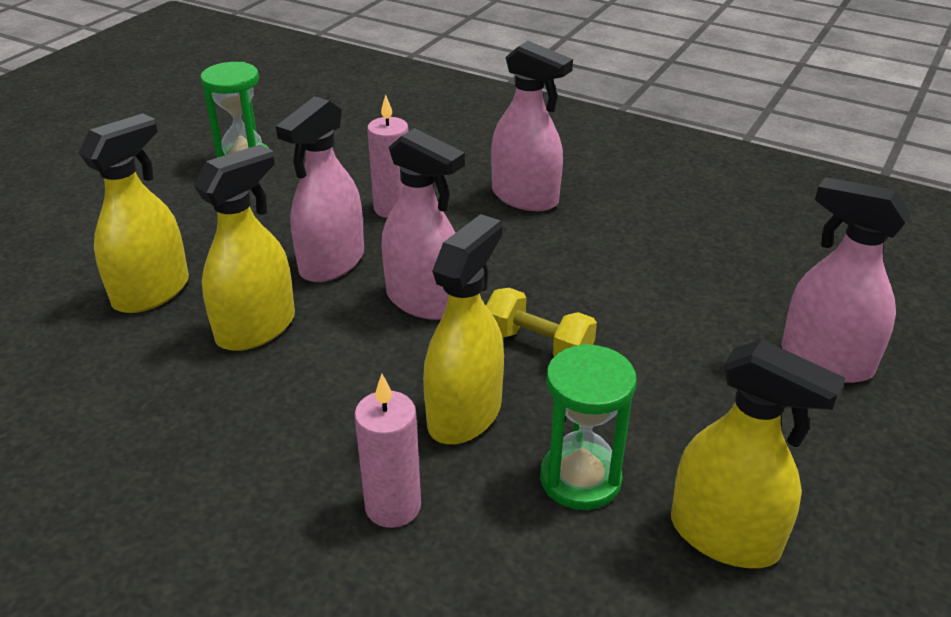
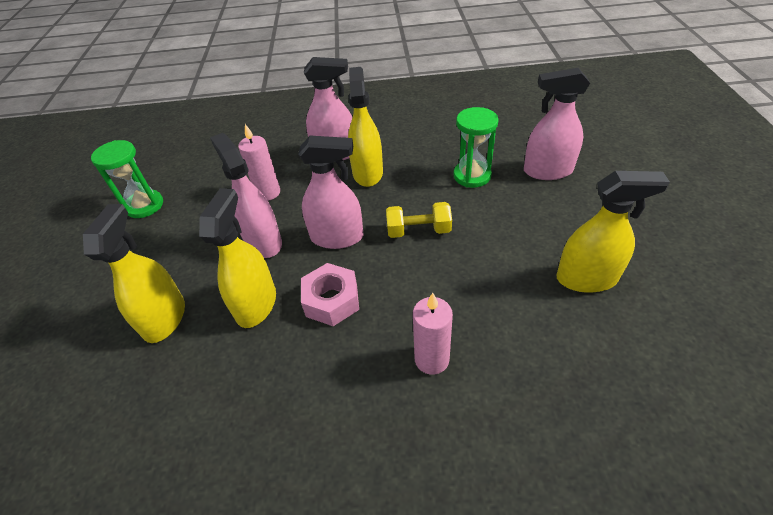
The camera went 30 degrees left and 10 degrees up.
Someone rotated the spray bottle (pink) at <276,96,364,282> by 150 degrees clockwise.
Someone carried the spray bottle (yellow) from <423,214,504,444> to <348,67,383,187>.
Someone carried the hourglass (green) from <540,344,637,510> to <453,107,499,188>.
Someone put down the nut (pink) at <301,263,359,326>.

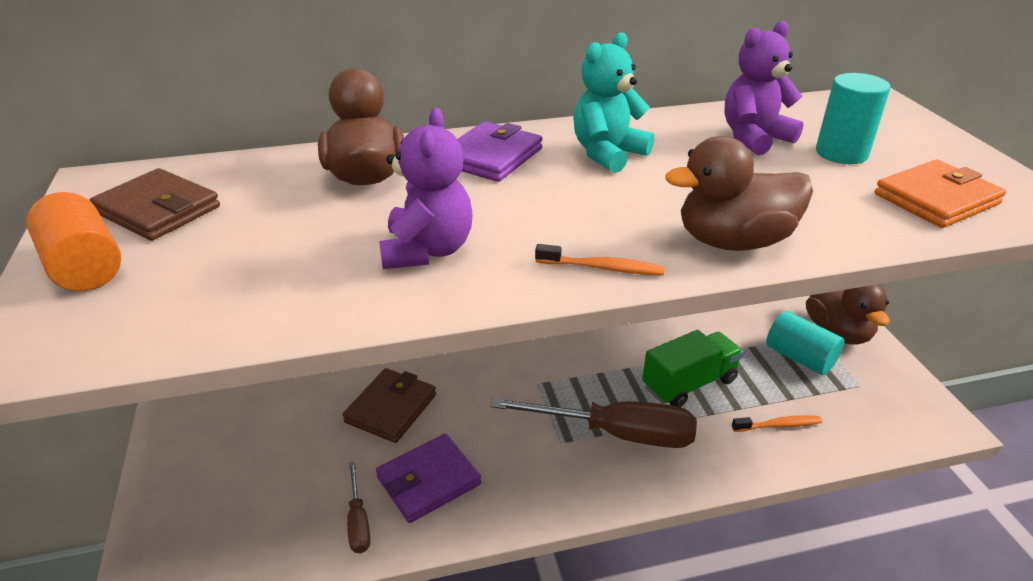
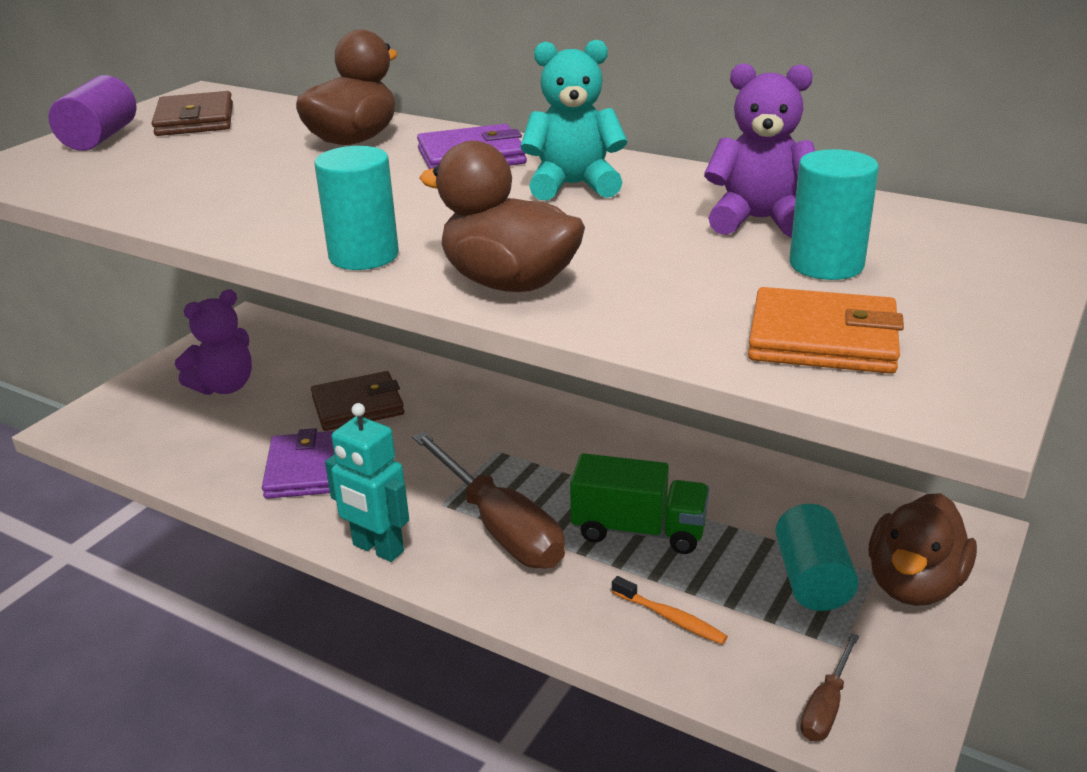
The camera went 45 degrees right and 5 degrees down.
Someone repainted the cylinder (orange) at <26,192,121,291>, which became the cylinder (purple) at <49,75,136,151>.
Someone carried the screwdriver (brown) from <347,461,370,553> to <800,633,859,741>.
Someone rotated the wallet (purple) at <376,434,481,523> by 75 degrees clockwise.
Someone carried the teddy bear (purple) from <379,108,473,269> to <175,289,252,395>.
Someone swapped the toothbrush (orange) at <535,244,665,275> for the cylinder (turquoise) at <314,146,399,270>.
Someone put down the robot (turquoise) at <325,403,409,562>.

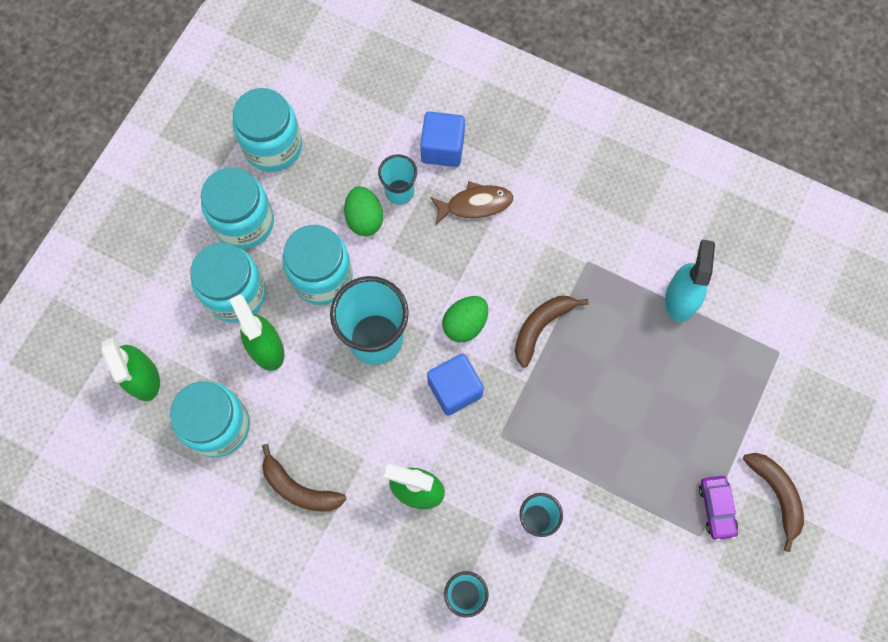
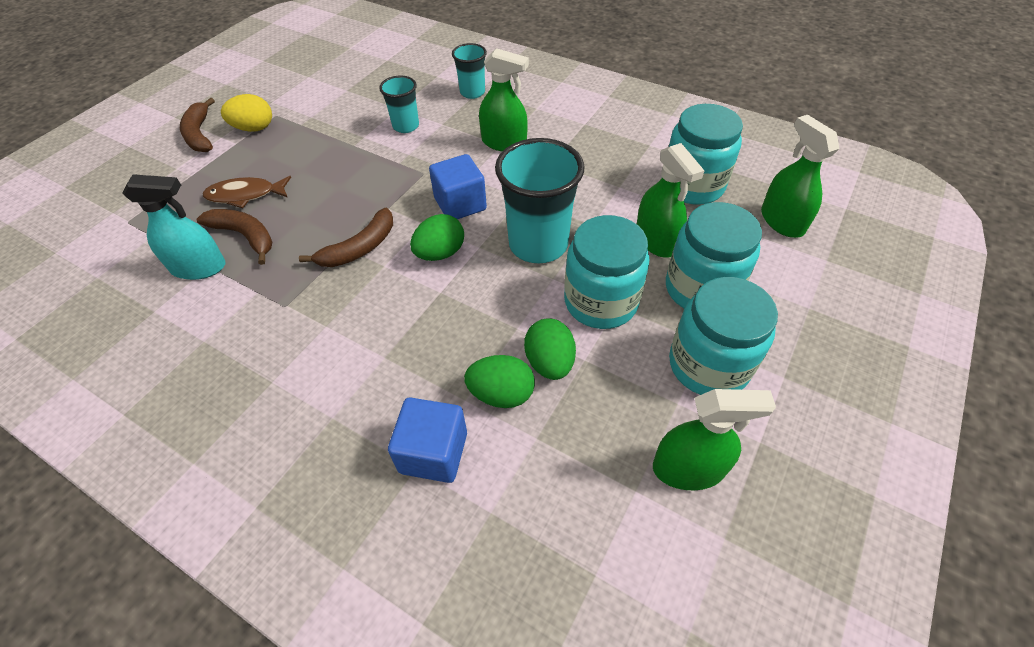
The camera went 175 degrees left and 20 degrees down.
Someone swapped the jar (turquoise) at <232,88,302,172> for the spray bottle (green) at <653,389,776,490>.
Someone carried the banana (brown) from <262,444,347,512> to <197,209,272,265>.
Someone swapped the cup (turquoise) at <378,154,417,205> for the egg (green) at <464,355,535,408>.
Someone carried the fish (brown) from <430,181,513,224> to <203,176,291,208>.
Someone rotated the spray bottle (turquoise) at <665,239,715,322> by 105 degrees counterclockwise.
Someone swapped the car (purple) at <699,476,738,541> for the egg (yellow) at <221,94,272,132>.

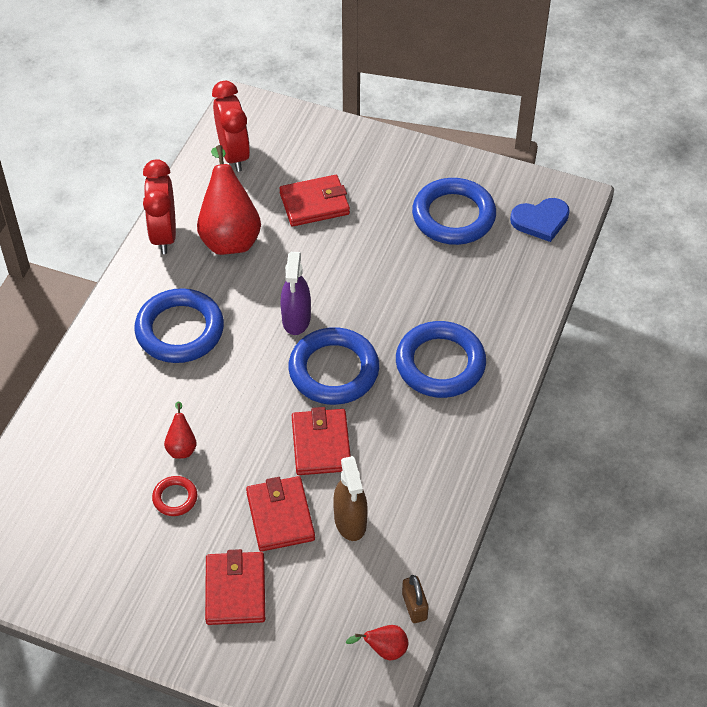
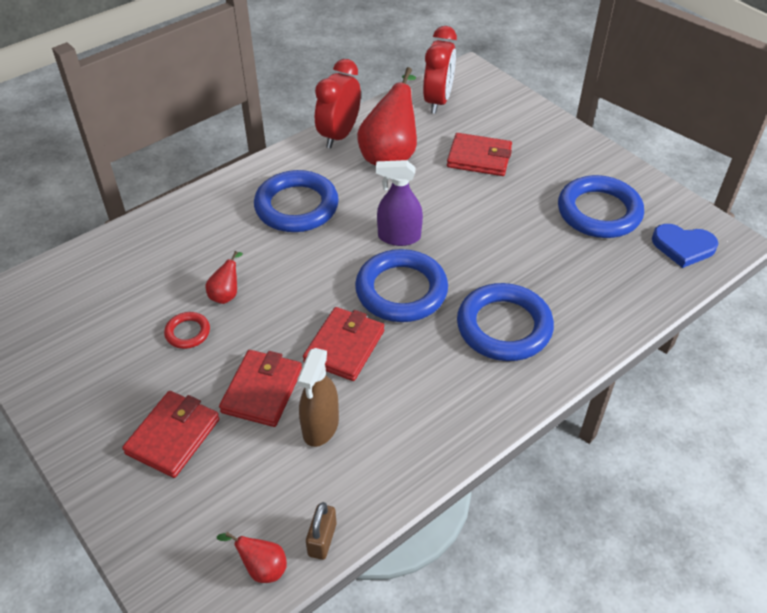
The camera went 30 degrees right and 5 degrees down.
Someone rotated the spray bottle (purple) at <280,252,311,335> by 60 degrees clockwise.

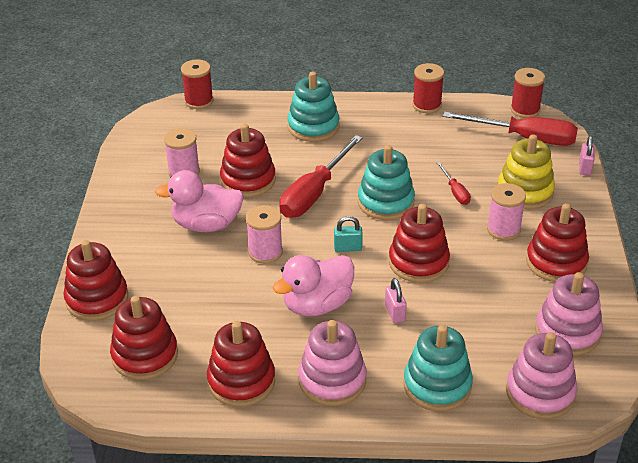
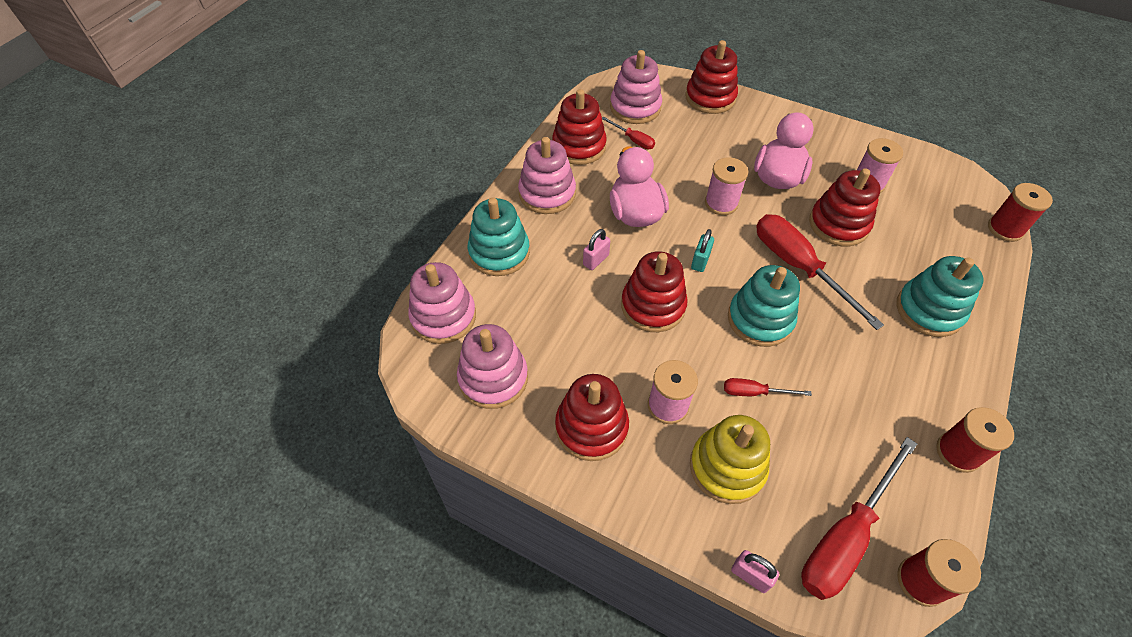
The camera went 115 degrees right and 15 degrees up.
Someone repainted the stacking toy (red) at <110,296,178,380>, which became the stacking toy (pink) at <610,50,662,124>.
Someone rotated the padlock (pink) at <385,278,407,323> by 60 degrees counterclockwise.
Someone put down the screwdriver (red) at <602,117,655,149>.

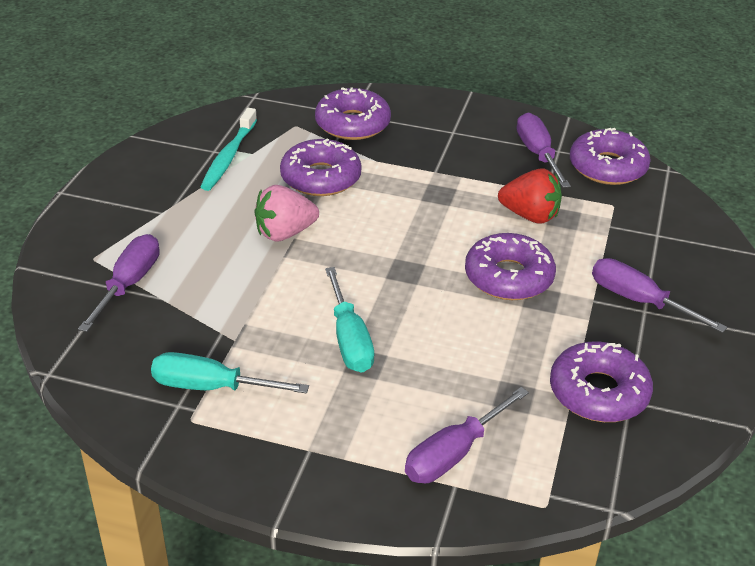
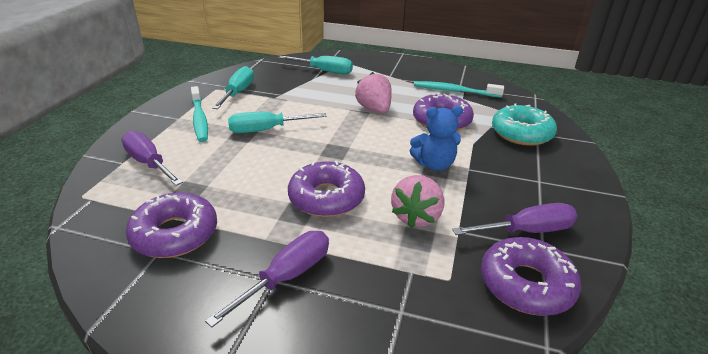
The camera went 90 degrees right and 5 degrees down.
Someone repainted the screwdriver (purple) at <78,234,160,332>, which became the screwdriver (turquoise) at <279,56,353,74>.
Someone repainted the donut (purple) at <315,87,391,140>, which became the donut (turquoise) at <492,103,557,146>.
Someone repainted the strawberry (red) at <498,168,562,224>, which became the strawberry (pink) at <391,175,444,228>.
Someone put down the toothbrush (turquoise) at <191,86,208,142>.
Someone put down the teddy bear (blue) at <410,106,463,171>.

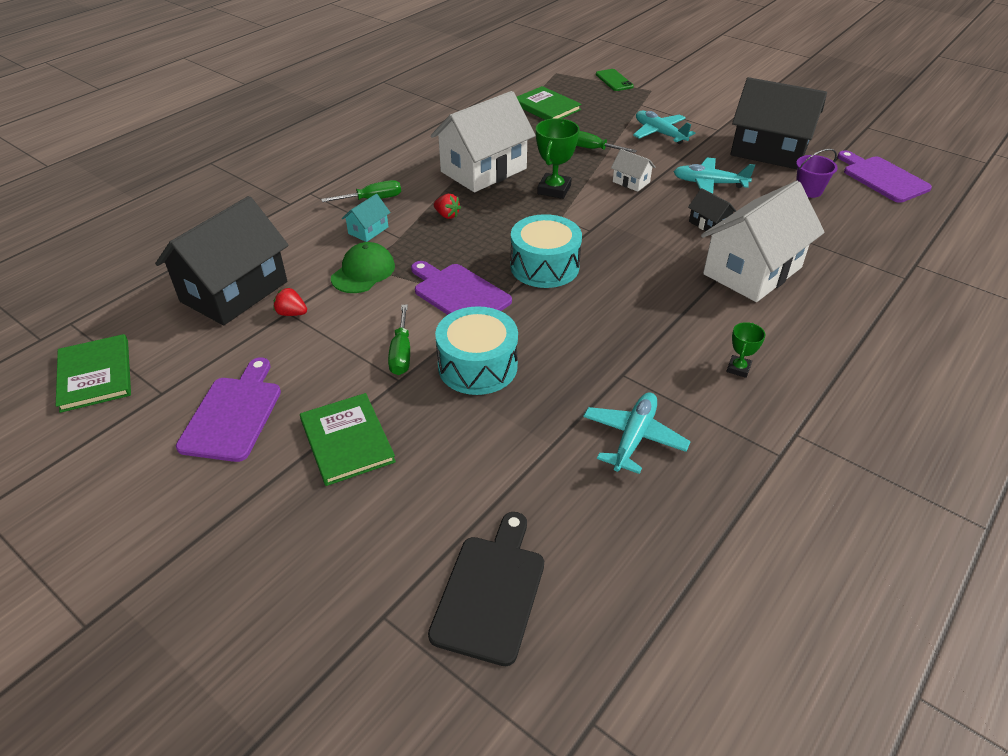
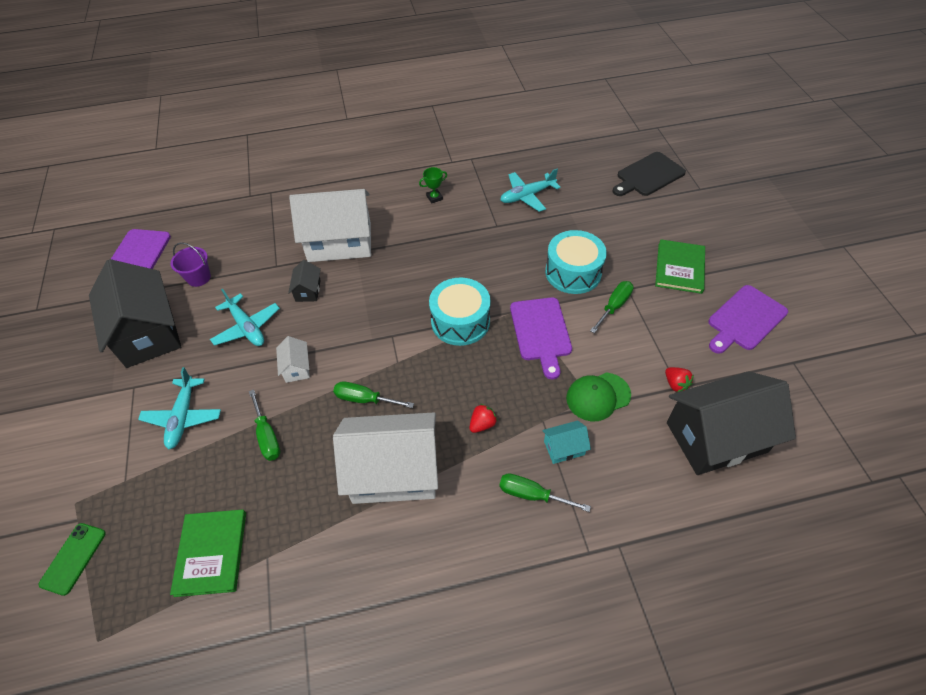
The camera went 140 degrees left and 10 degrees up.
Someone took away the book (green) at <56,334,131,413>.
Someone rotated the strawberry (red) at <434,194,461,219> by 60 degrees clockwise.
Someone swapped the trophy (green) at <536,118,579,199> for the screwdriver (green) at <333,381,414,408>.

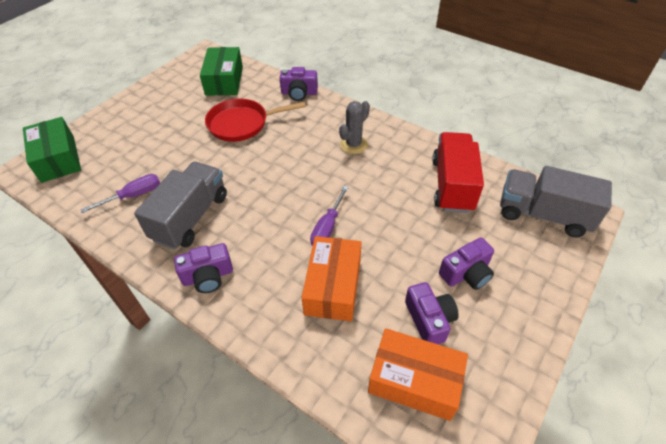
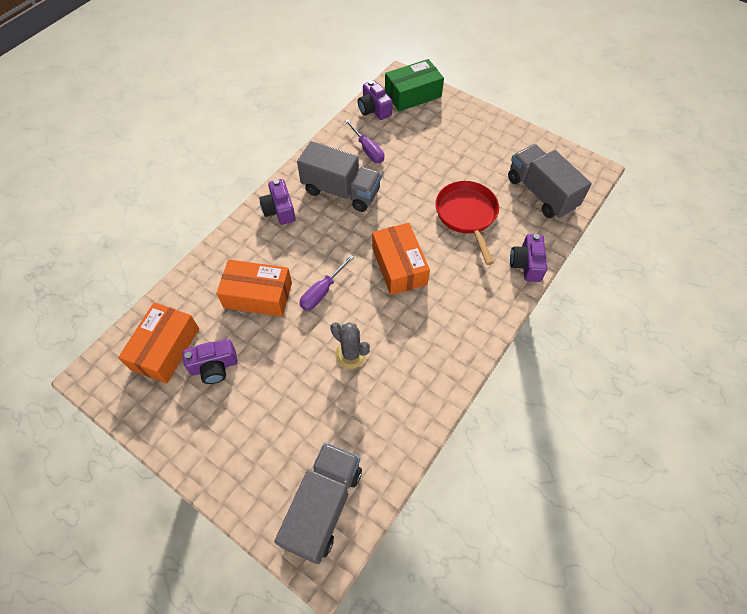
The camera went 90 degrees right and 10 degrees up.
Someone swapped the box (green) at <200,47,243,96> for the truck (grey) at <508,144,592,218>.
Someone rotated the screwdriver (purple) at <310,186,349,246> by 75 degrees counterclockwise.
Someone carried the cactus (grey) from <339,101,370,154> to <330,322,370,369>.
Someone took away the truck (red) at <432,132,484,213>.
Someone carried the camera (purple) from <439,237,494,290> to <358,80,392,120>.
Someone put down the box (orange) at <372,223,430,295>.

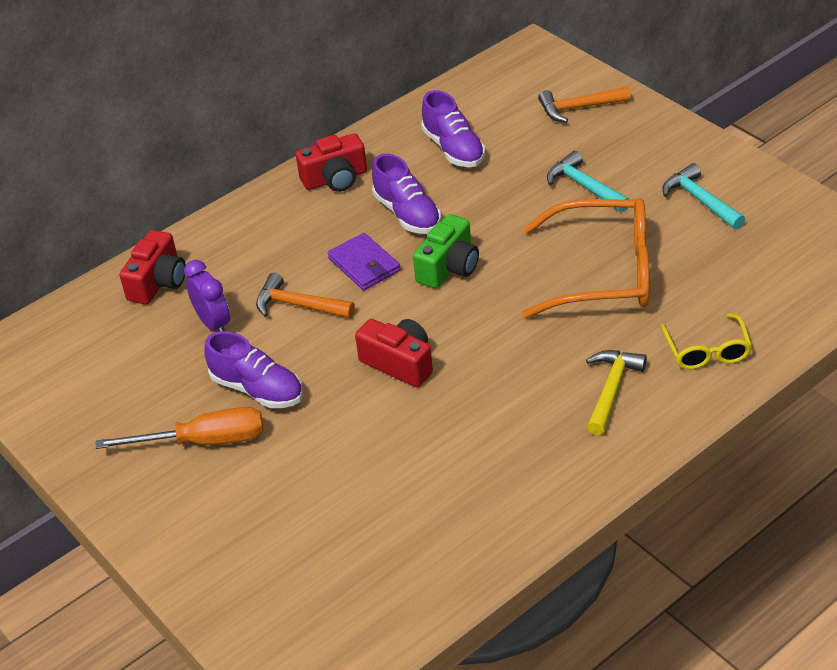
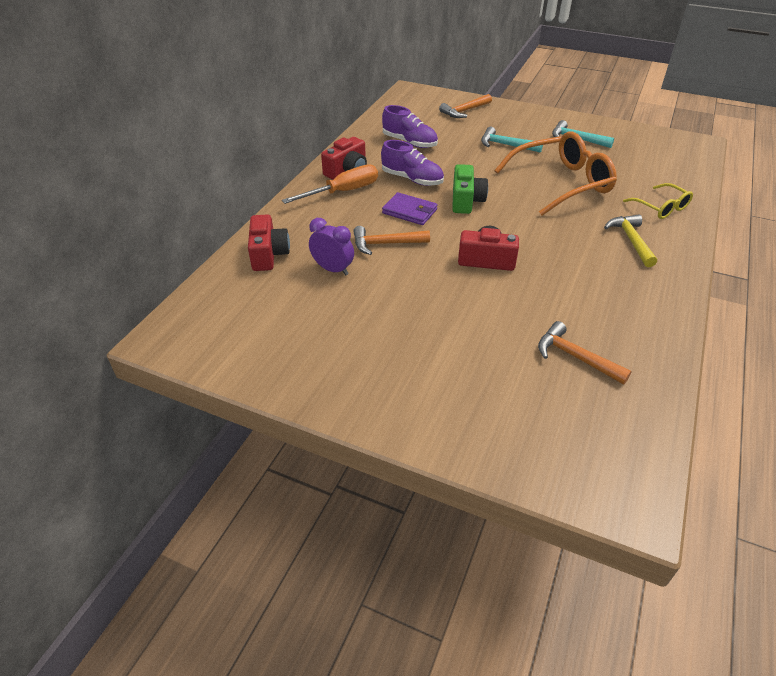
The camera went 30 degrees left and 0 degrees up.
Someone carried the screwdriver (orange) from <95,407,263,449> to <282,164,378,204>.
Someone took away the shoe (purple) at <204,331,303,408>.
Someone put down the hammer (orange) at <538,321,632,385>.

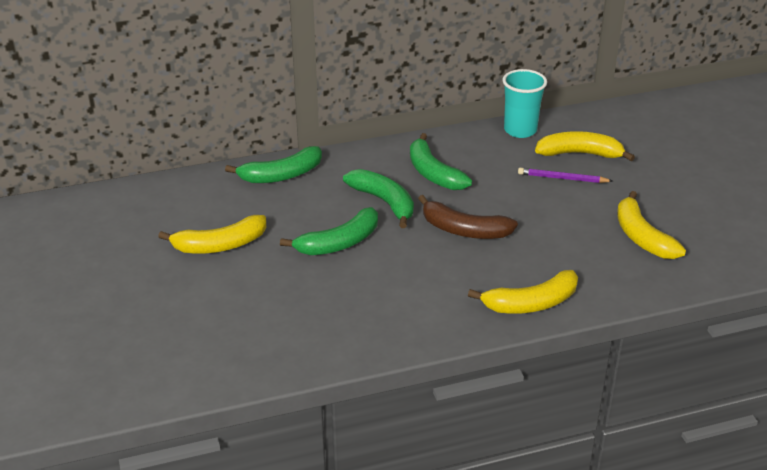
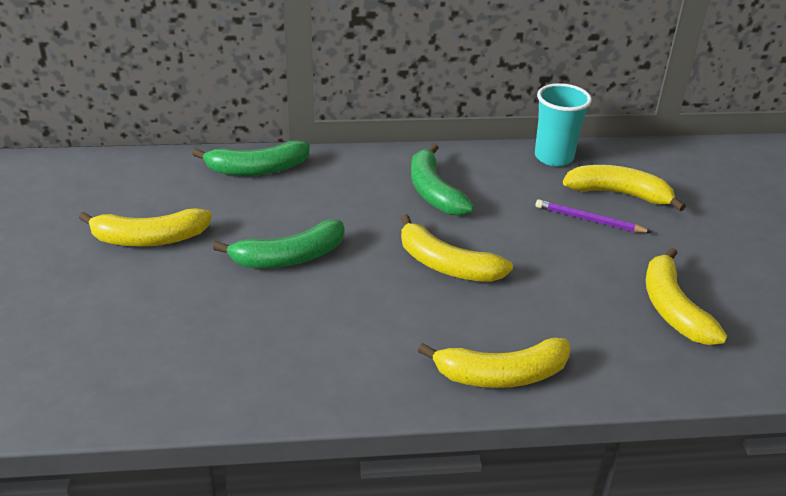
The camera went 10 degrees right and 0 degrees up.
Someone took away the banana (green) at <343,169,414,228>.
Someone repainted the banana (brown) at <418,195,518,239>, which became the banana (yellow) at <401,214,513,282>.

